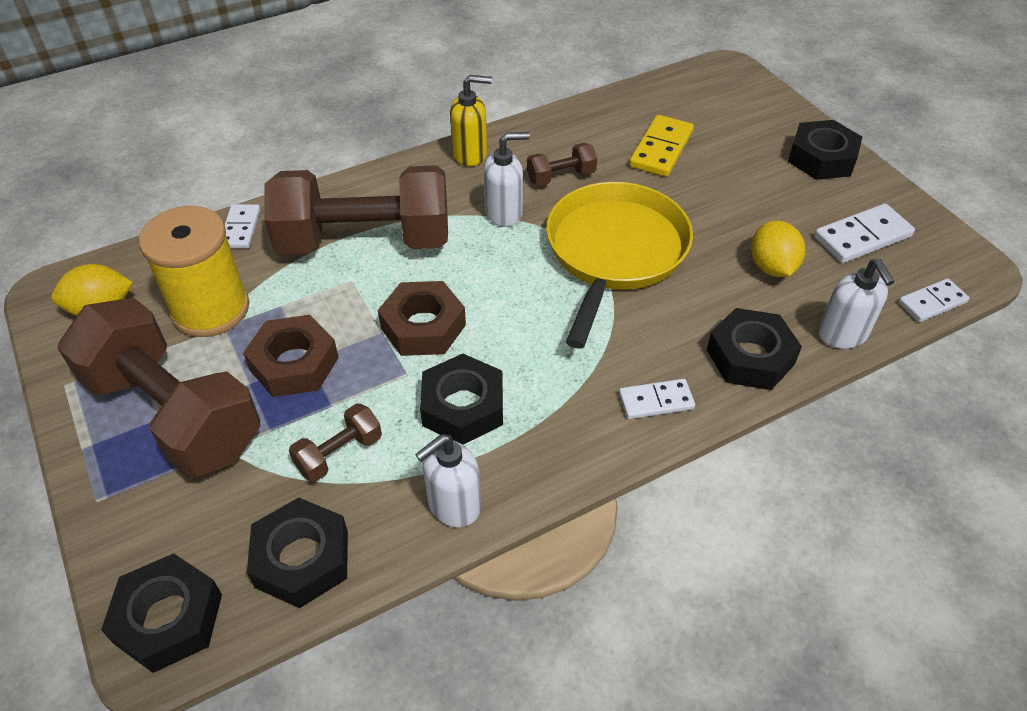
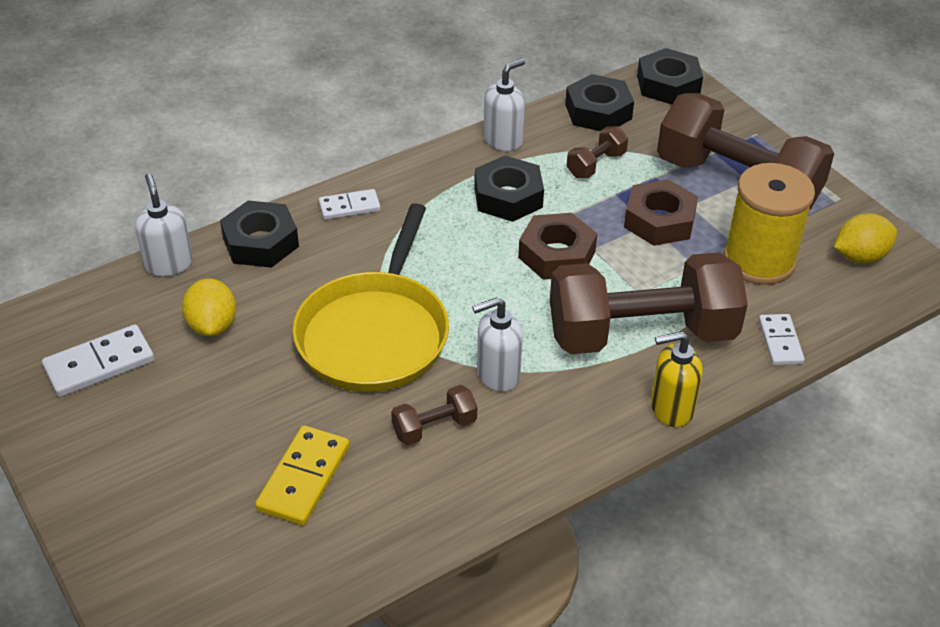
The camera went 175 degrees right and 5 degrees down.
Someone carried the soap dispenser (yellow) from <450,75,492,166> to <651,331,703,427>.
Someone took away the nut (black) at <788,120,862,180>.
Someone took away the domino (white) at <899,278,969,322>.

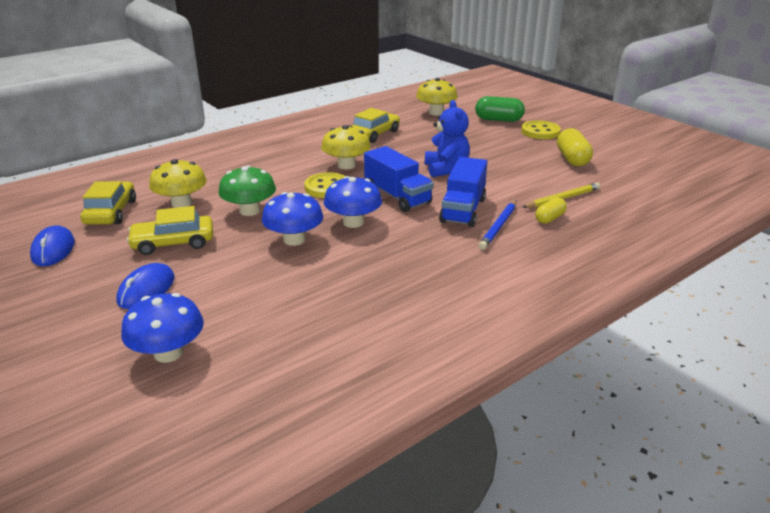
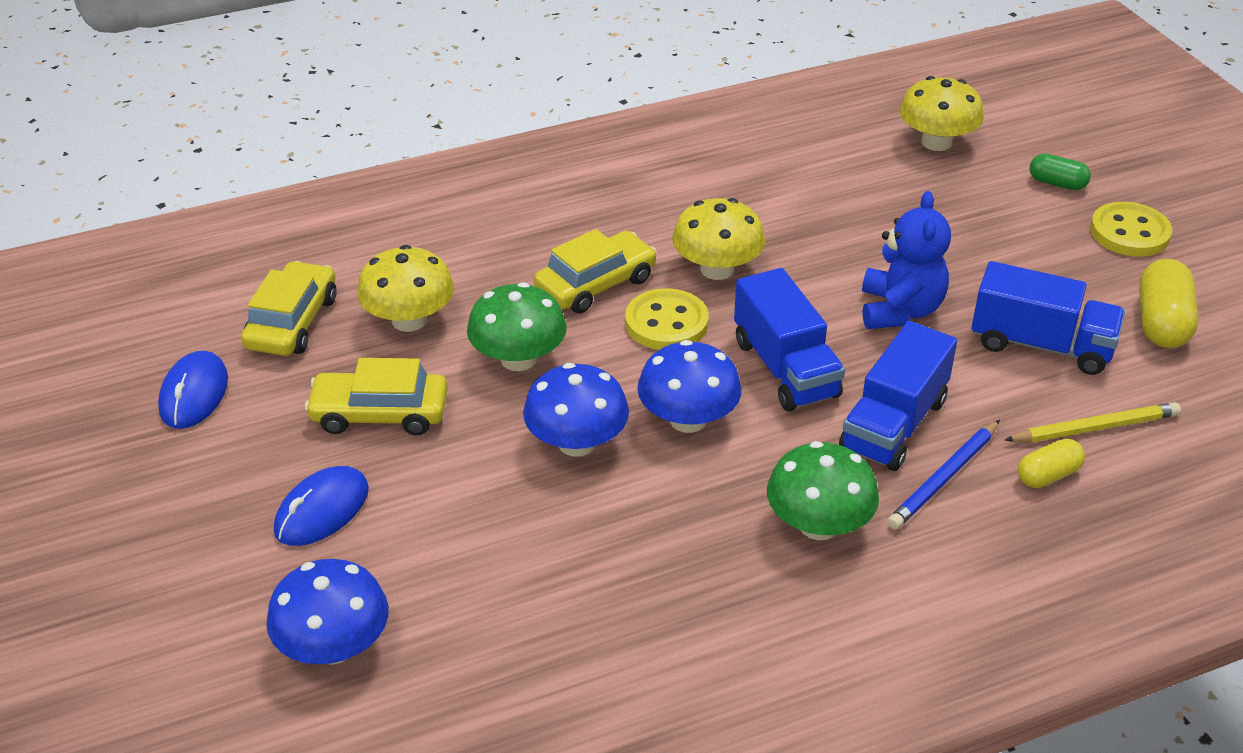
The camera went 15 degrees right and 10 degrees up.
Someone carried the car (yellow) from <352,108,400,143> to <534,229,657,313>.
Someone scaled the capsule (green) at <475,96,525,122> by 0.61.
Someone put down the mushroom (green) at <767,441,879,540>.
Someone put down the truck (blue) at <971,261,1125,375>.

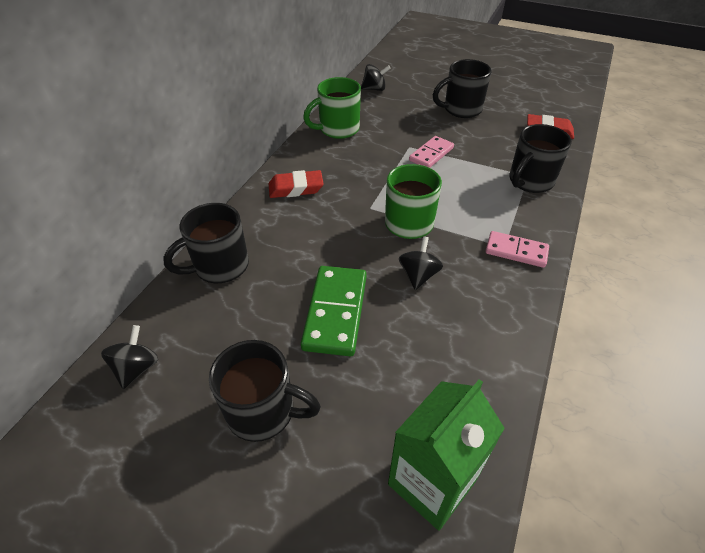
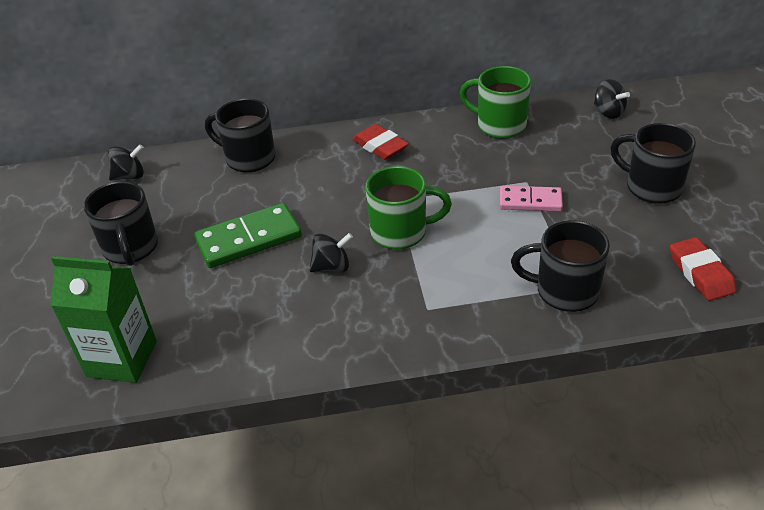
The camera went 60 degrees right and 5 degrees down.
Someone took away the domino (pink) at <485,231,549,268>.

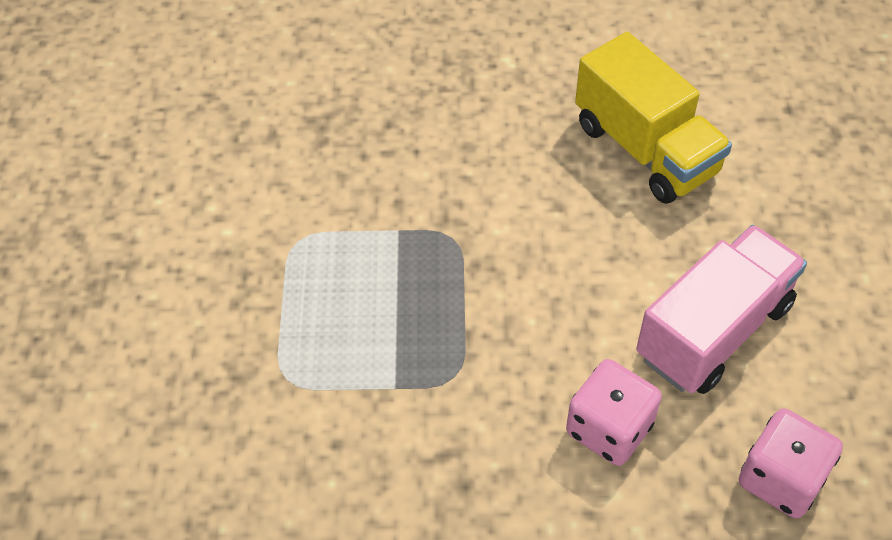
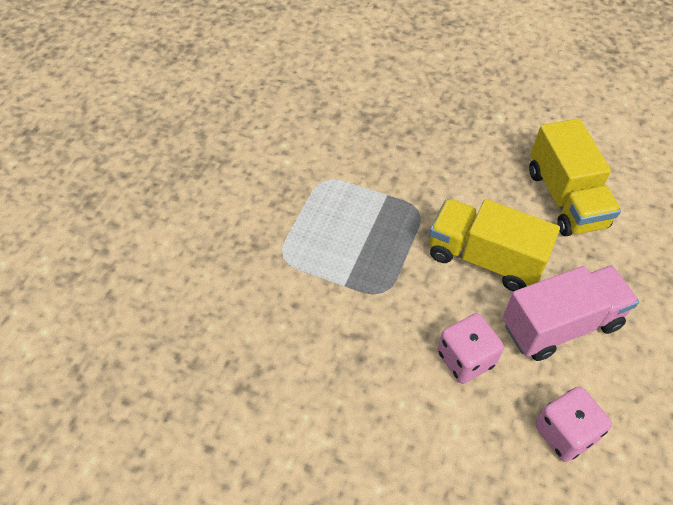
The camera went 20 degrees right and 0 degrees up.
Someone put down the truck (yellow) at <429,199,560,291>.

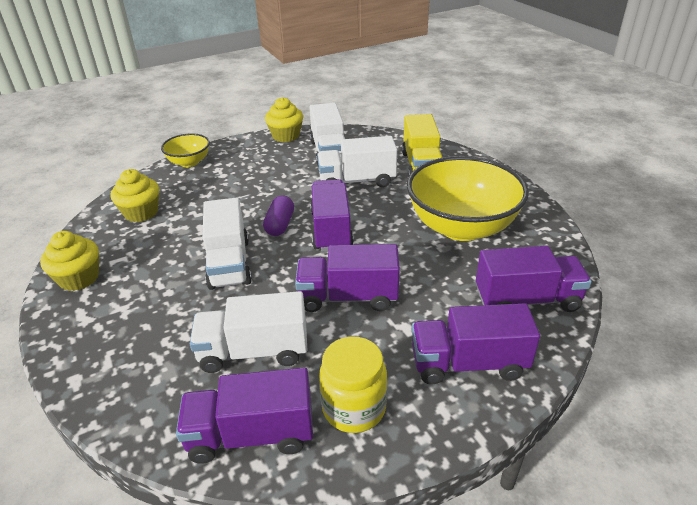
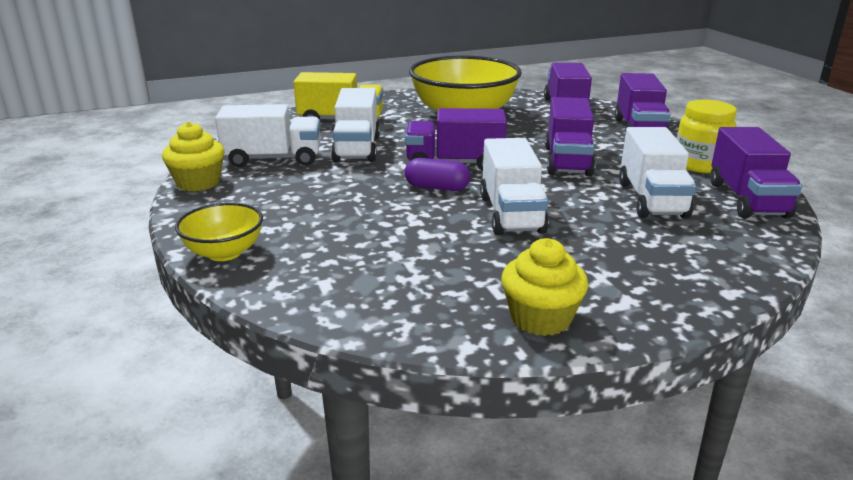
The camera went 85 degrees left and 10 degrees down.
Someone took away the cupcake (yellow) at <111,169,159,222>.
Someone rotated the truck (white) at <203,198,252,290> by 90 degrees clockwise.

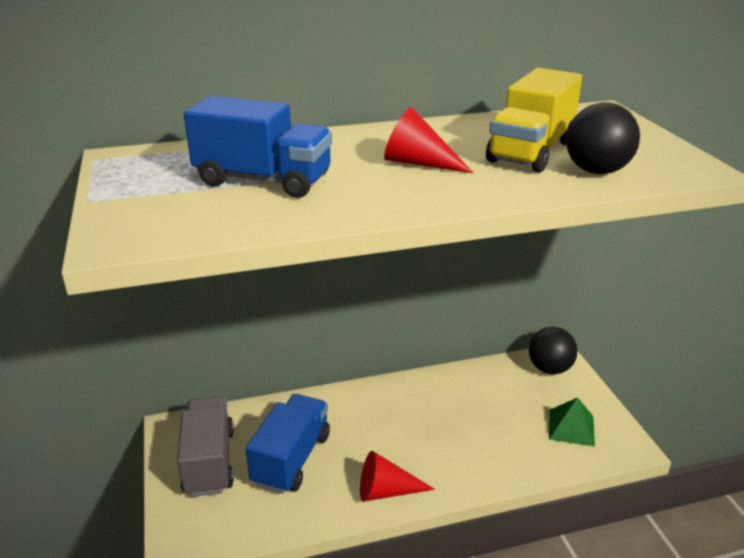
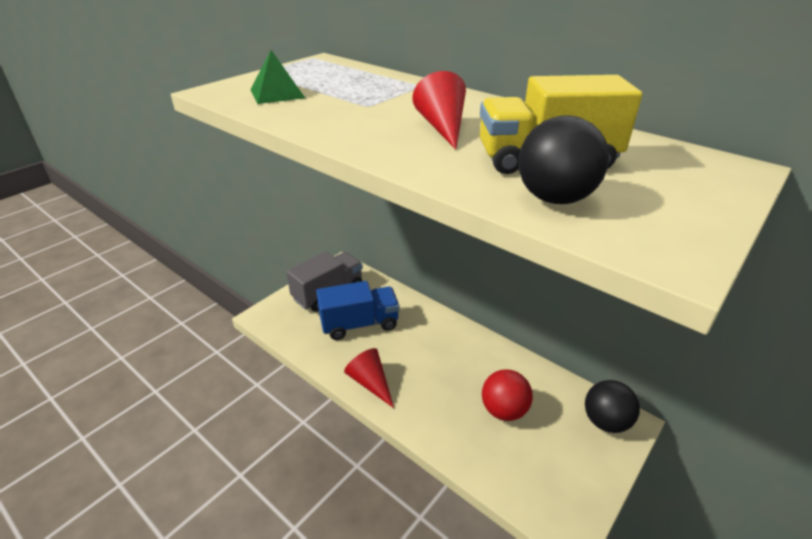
The camera went 55 degrees right and 5 degrees up.
Someone took away the truck (blue) at <184,96,332,198>.
Someone carried the pyramid (green) from <549,398,595,447> to <251,50,305,104>.
Someone put down the ball (red) at <482,369,533,421>.

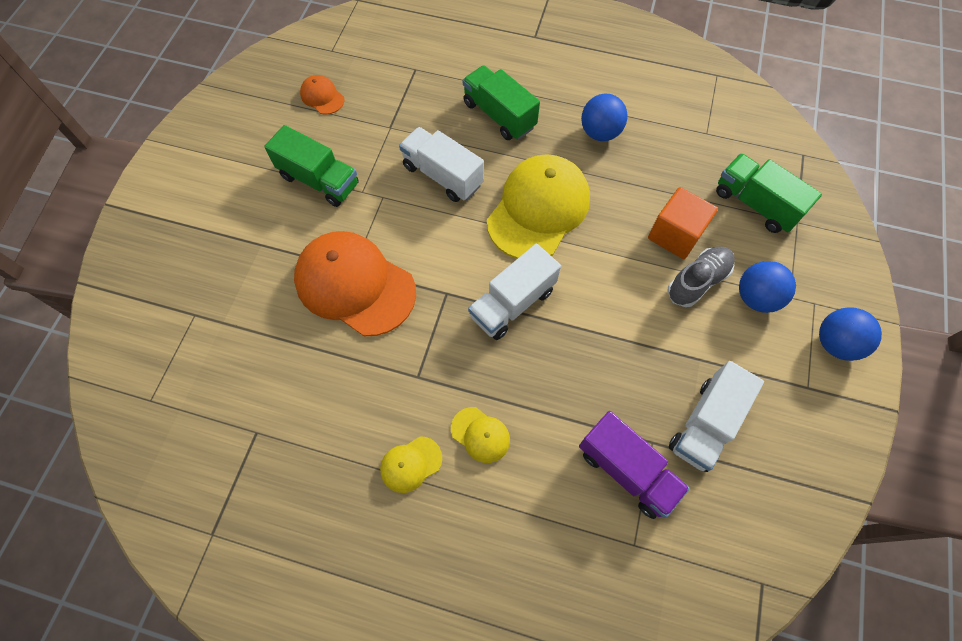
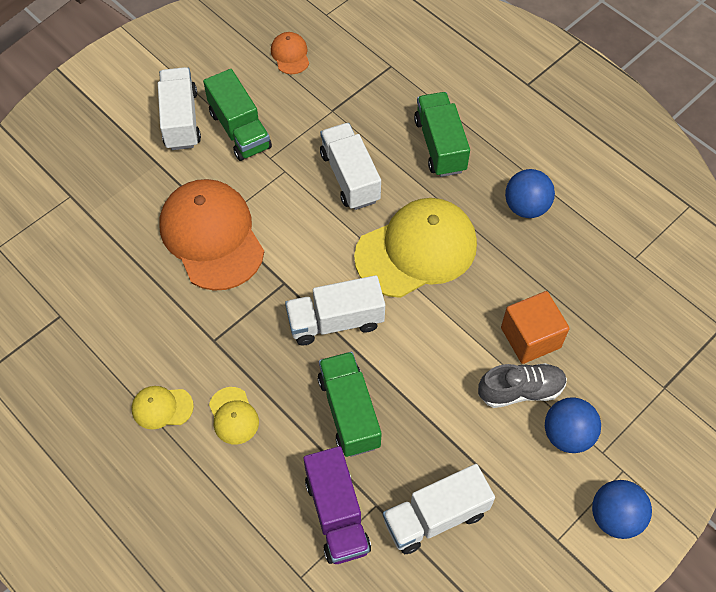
The camera went 30 degrees right and 5 degrees down.
Someone carried the truck (green) from <716,153,822,233> to <318,352,382,457>.
Someone put down the truck (white) at <158,67,201,150>.

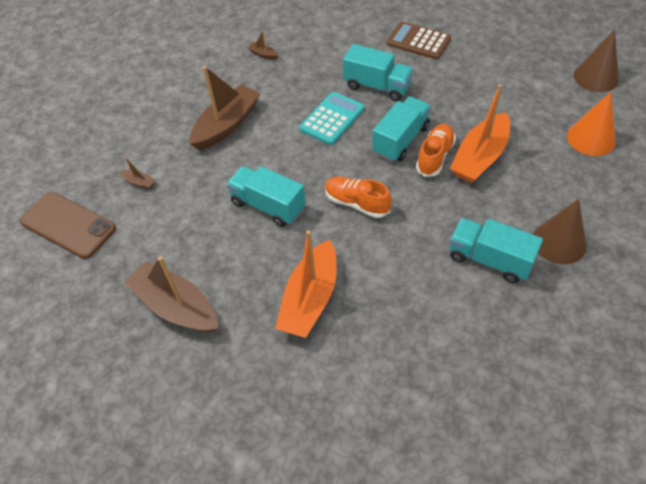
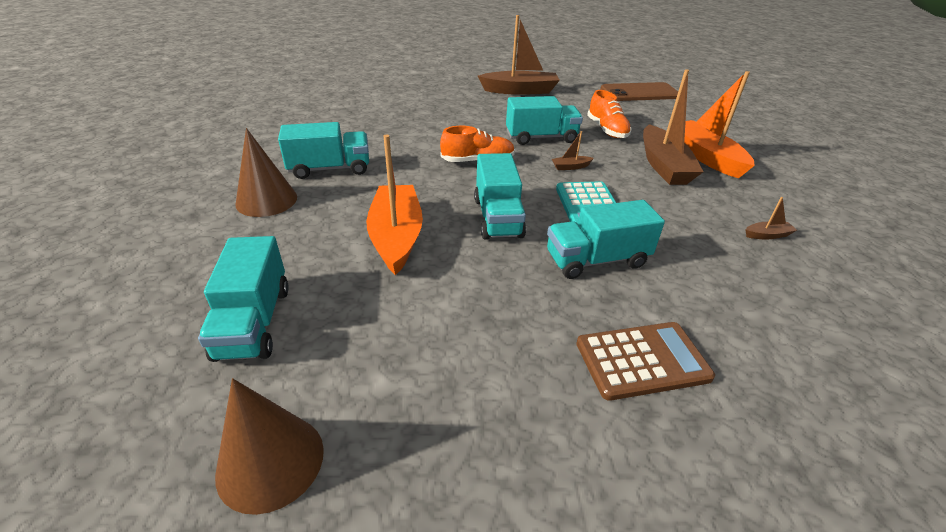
The camera went 135 degrees right and 15 degrees down.
Someone carried the boat (brown) from <120,157,155,189> to <552,131,594,170>.
Someone carried the boat (orange) from <275,230,337,338> to <684,71,755,178>.
Someone carried the shoe (orange) from <416,124,456,177> to <587,90,631,138>.
Someone swapped the cone (orange) at <567,92,616,156> for the truck (turquoise) at <198,236,289,362>.

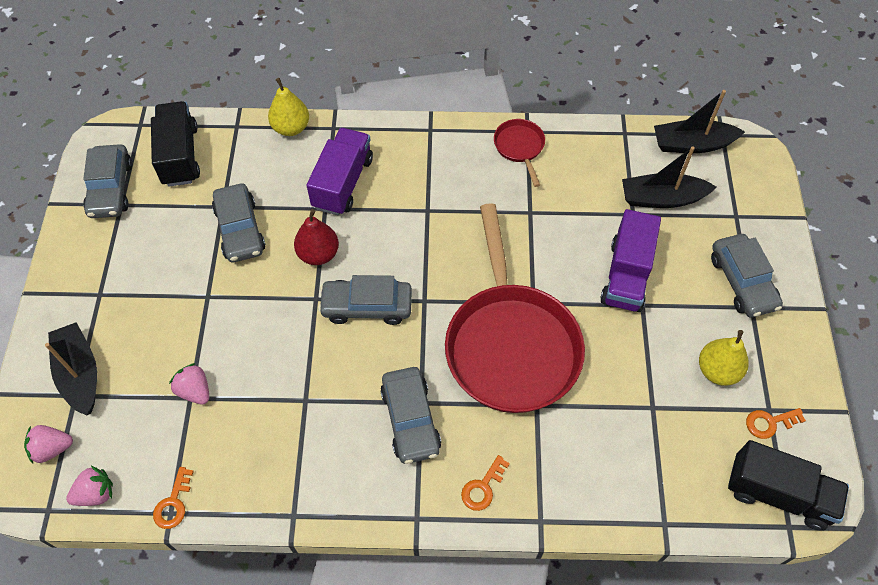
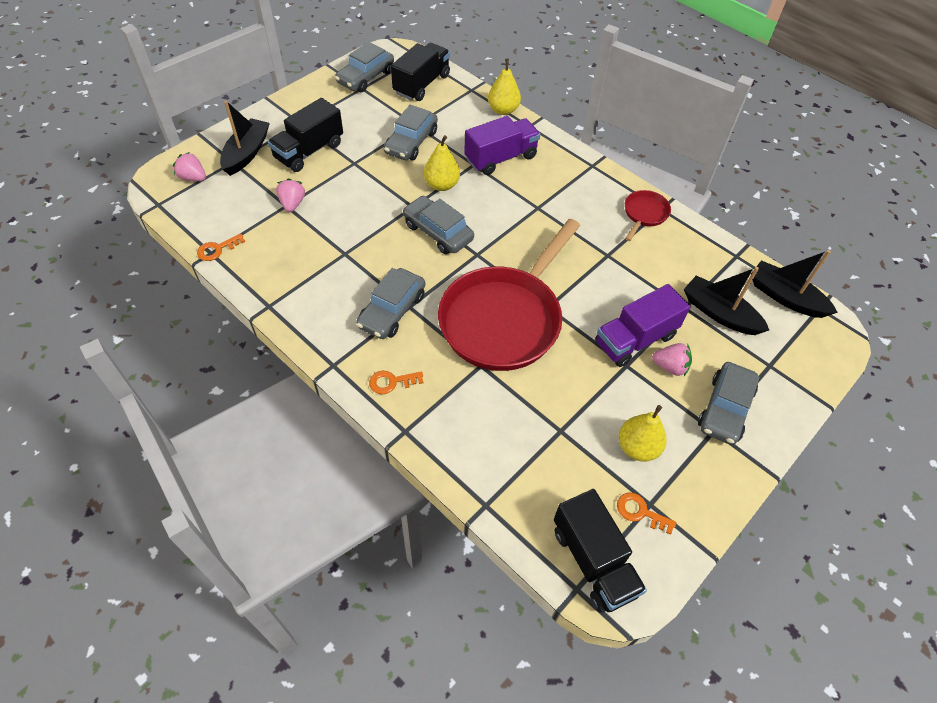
The camera went 40 degrees right and 5 degrees down.
Someone carried the strawberry (pink) from <66,466,113,506> to <652,343,692,376>.
Someone repainted the pear (red) at <294,209,339,265>, which became the pear (yellow) at <424,135,460,191>.
Someone put down the truck (black) at <268,98,343,172>.

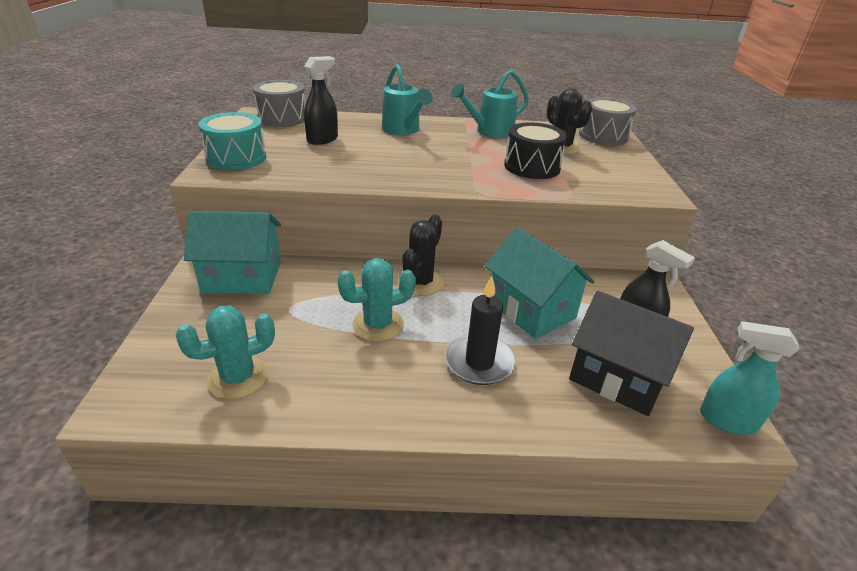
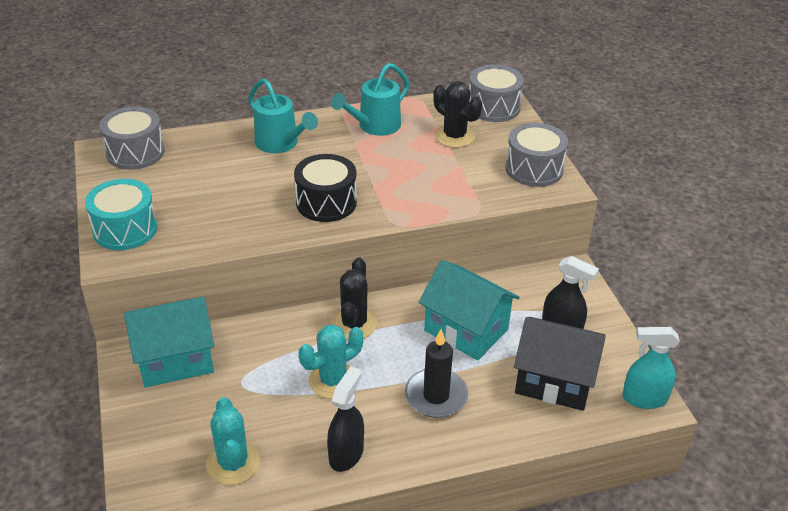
The camera went 15 degrees left and 5 degrees up.
Someone rotated the cactus (turquoise) at <176,306,275,399> by 60 degrees counterclockwise.
Someone carried the spray bottle (black) from <304,56,338,145> to <327,366,364,472>.
Someone carried the drum (black) from <504,122,568,179> to <294,154,357,222>.
Someone put down the drum (grey) at <505,123,568,187>.

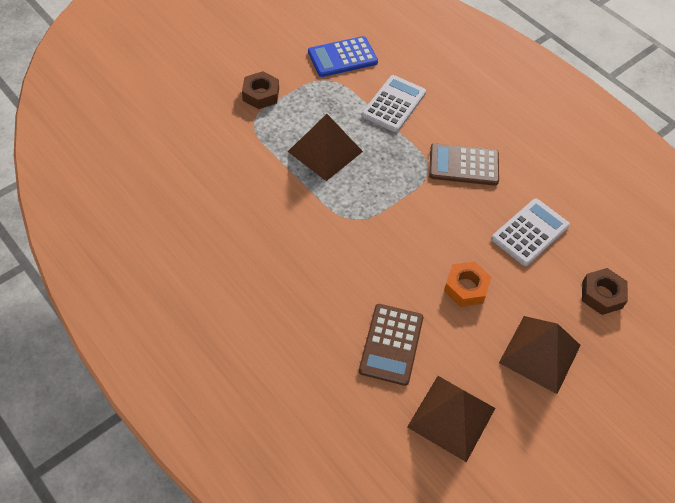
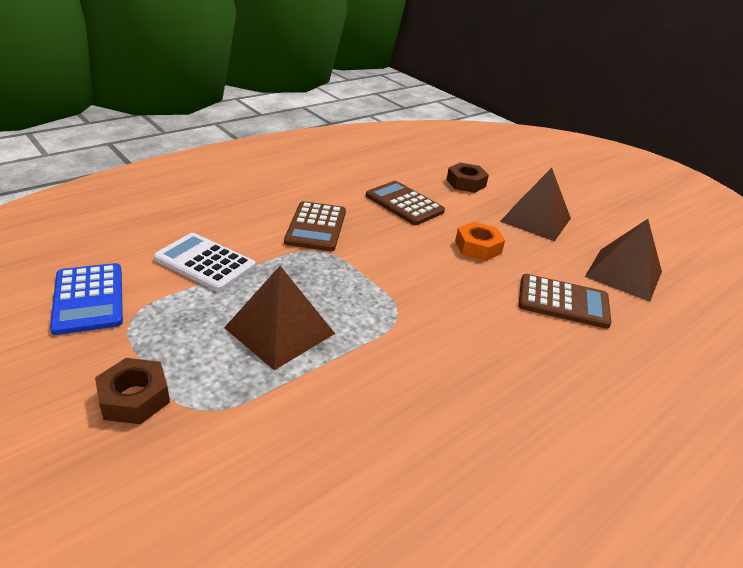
The camera went 90 degrees left and 20 degrees down.
Someone repainted the calculator (white) at <491,198,570,266>, which became the calculator (brown) at <366,181,445,225>.

